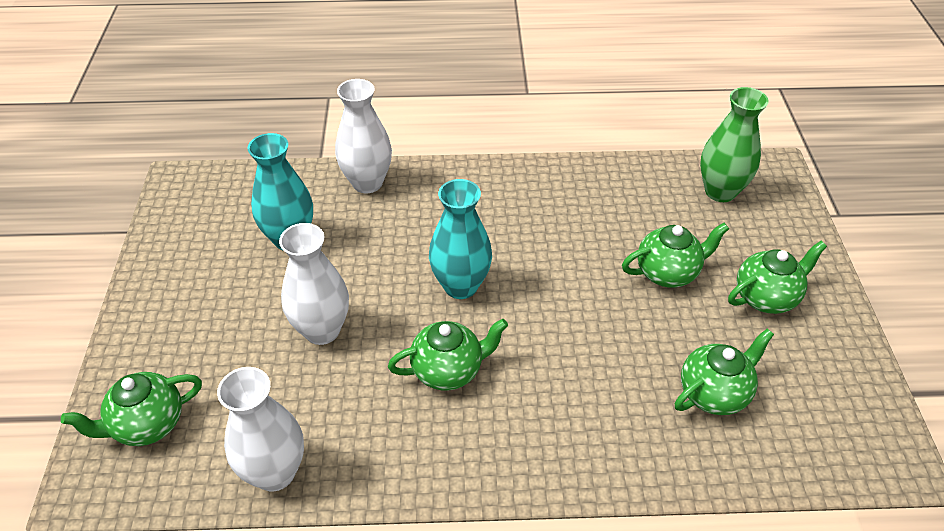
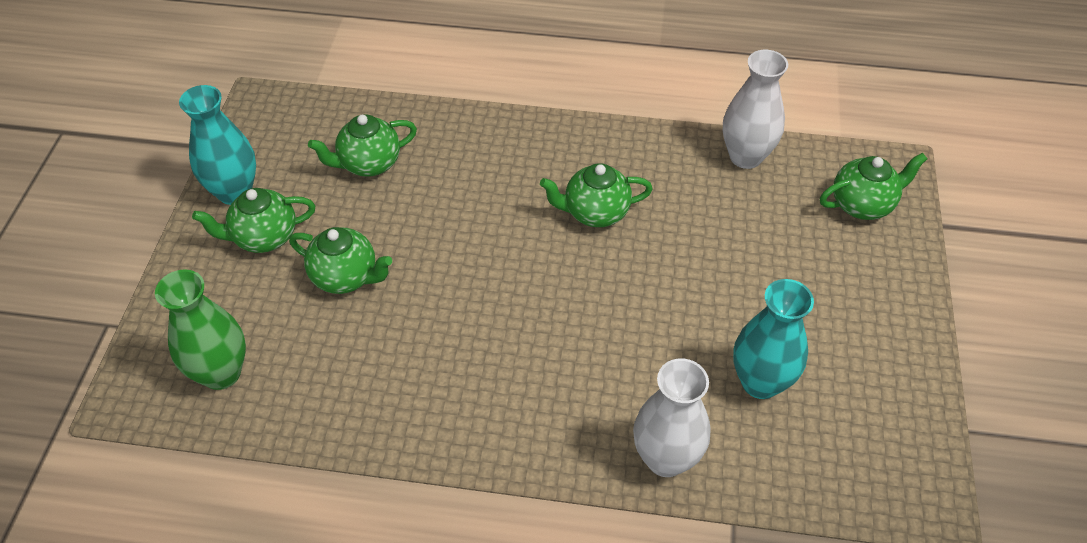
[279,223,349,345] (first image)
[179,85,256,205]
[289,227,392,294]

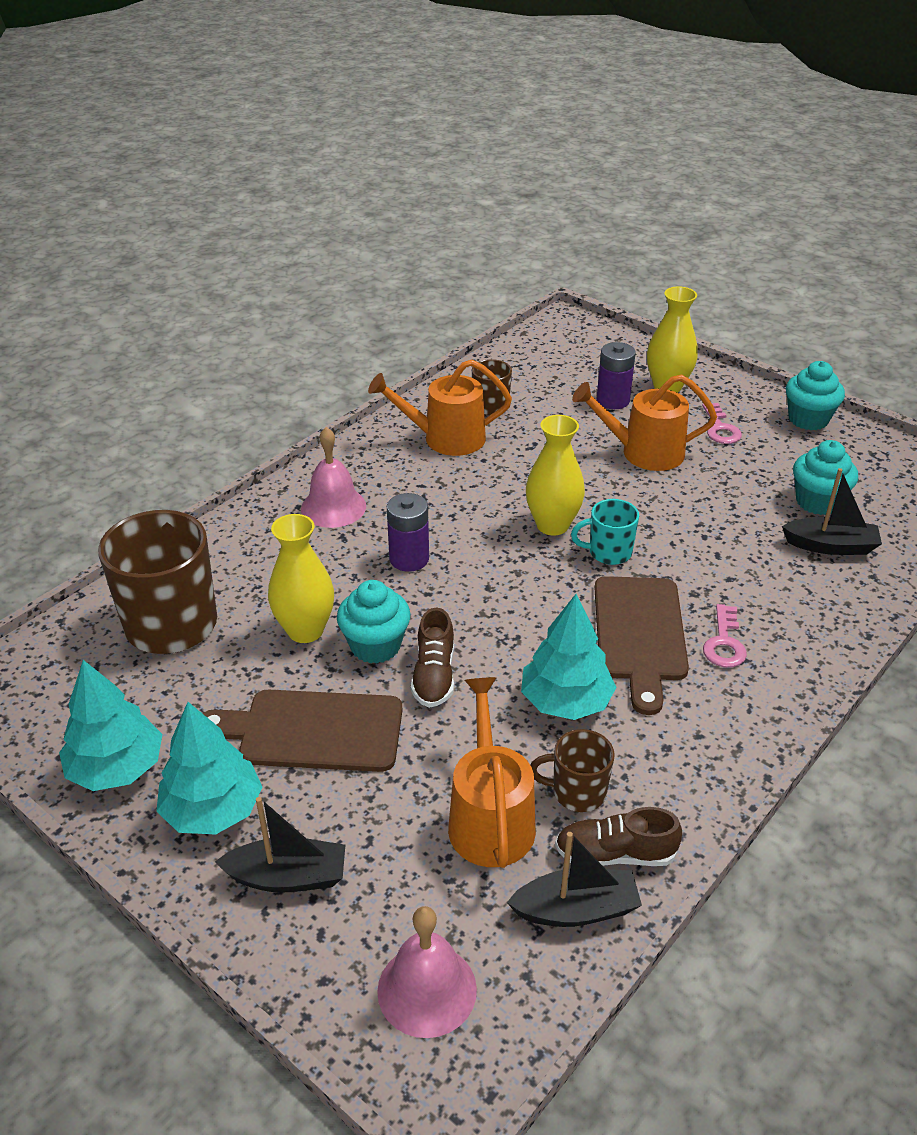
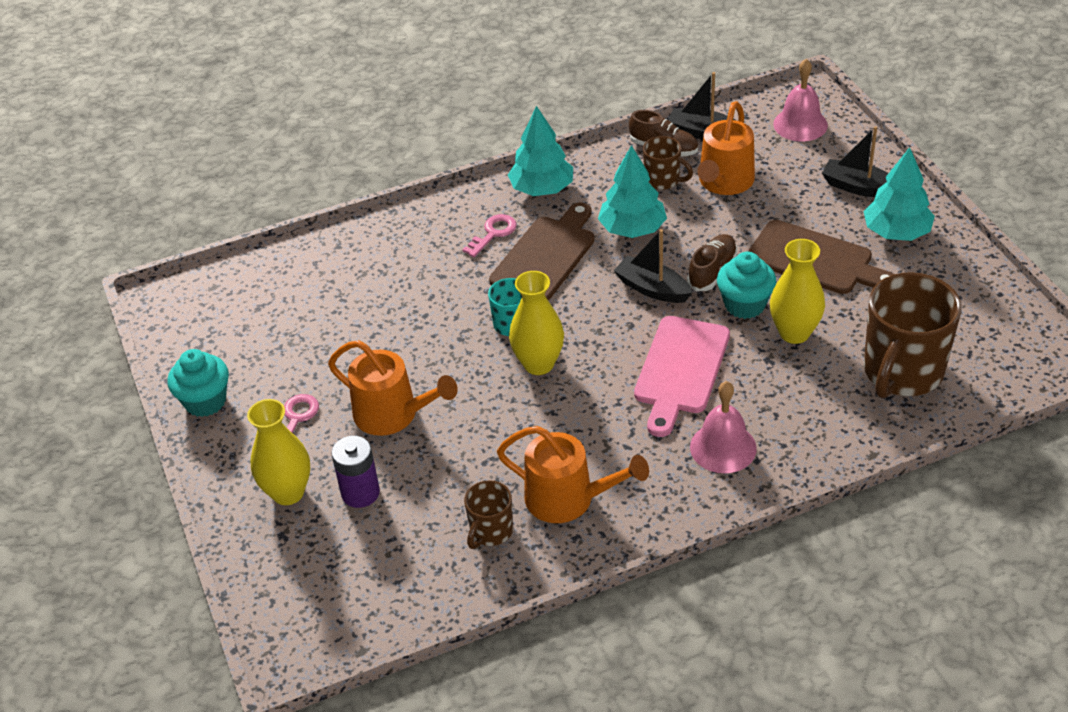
[508,106,573,196]
[634,316,730,437]
[613,229,692,303]
[793,440,858,515] (first image)

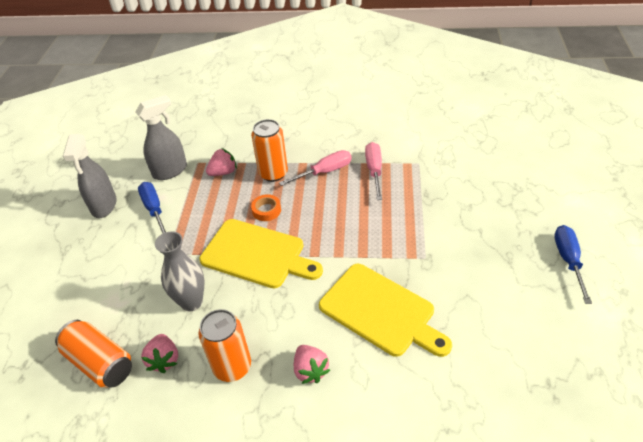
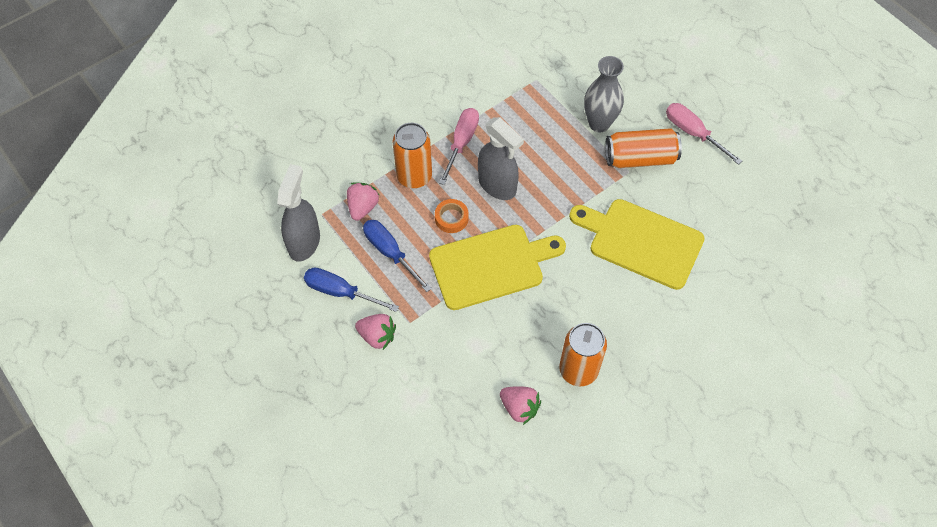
[605,128,682,168]
[478,117,524,200]
[584,56,624,132]
[355,314,396,350]
[569,199,705,290]
[666,103,742,165]
[363,220,432,292]

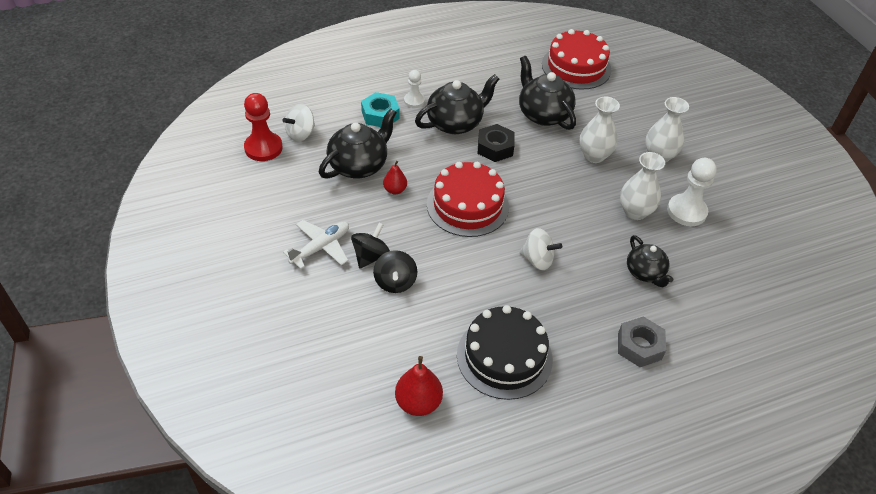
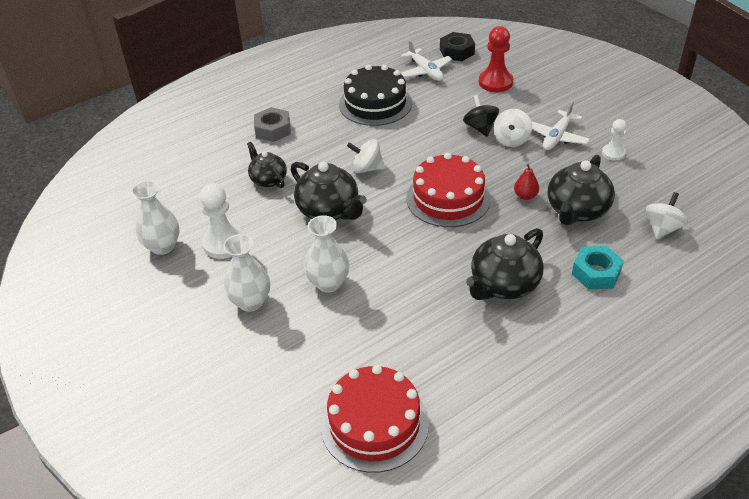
[479,26,513,92]
[494,109,532,147]
[401,40,452,81]
[602,119,627,161]
[440,32,475,61]
[291,162,367,220]
[131,180,180,255]

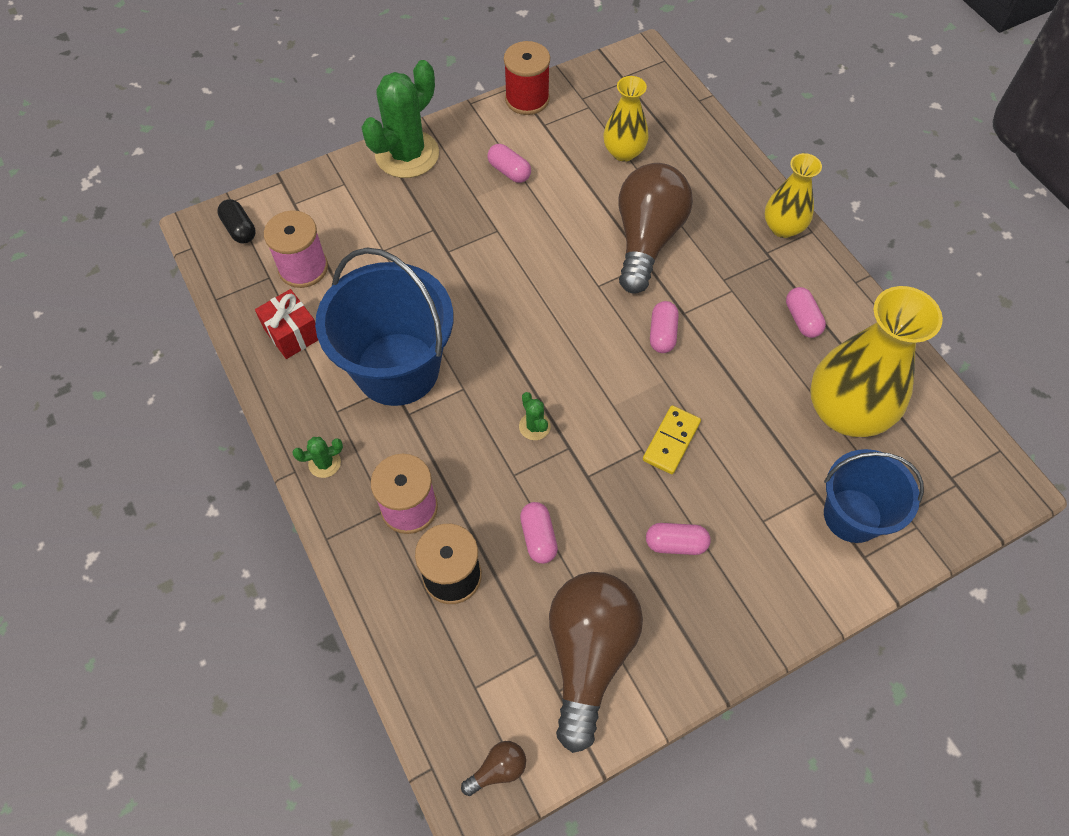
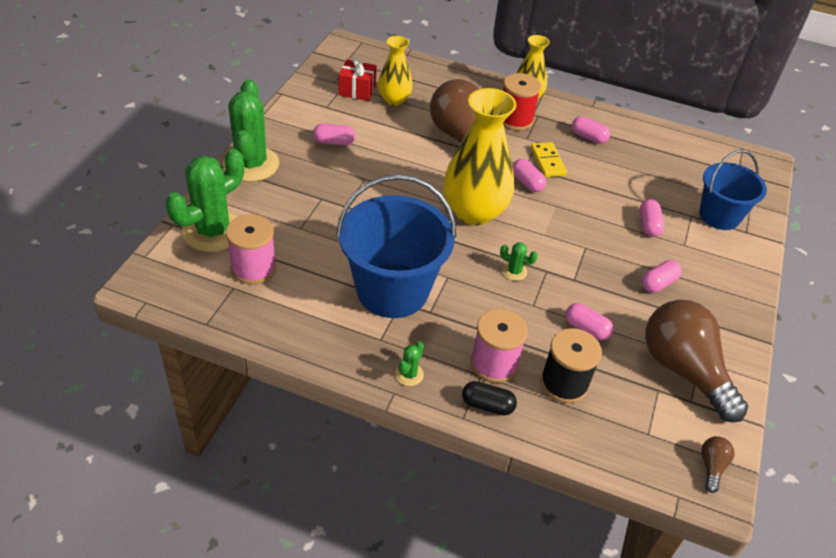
[462,381,517,416]
[339,57,377,101]
[503,73,541,130]
[531,142,567,177]
[443,88,517,226]
[166,149,244,252]
[640,199,664,236]

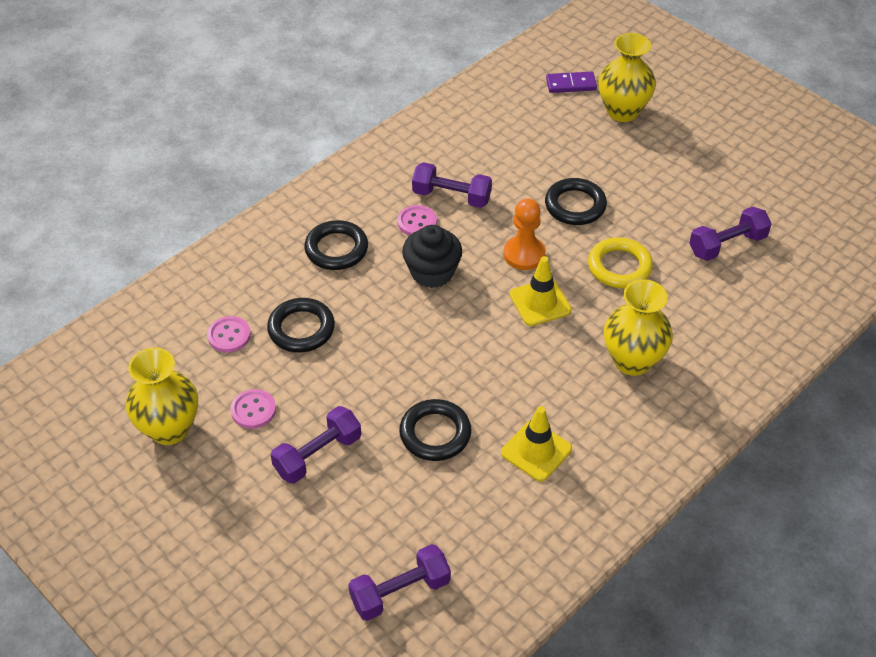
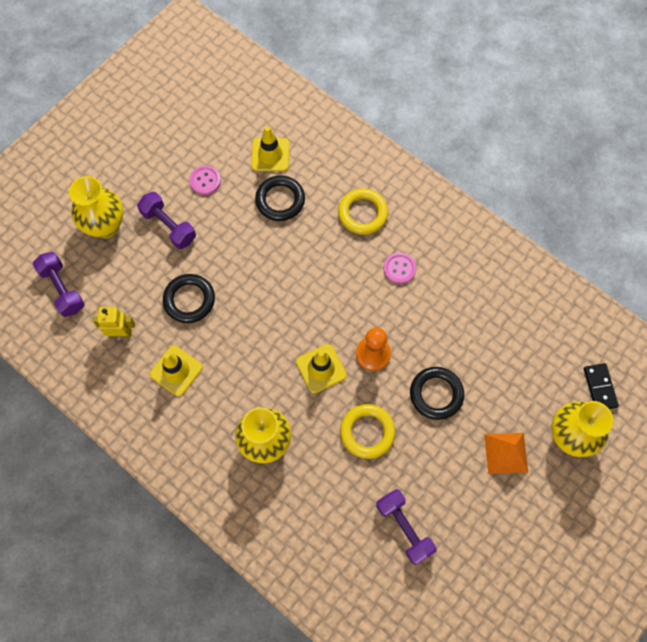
[69,176,123,238]
[251,126,289,172]
[338,188,388,235]
[402,225,462,288] (first image)
[412,162,492,208] (first image)
[584,363,619,409]
[93,307,135,337]
[484,433,528,474]

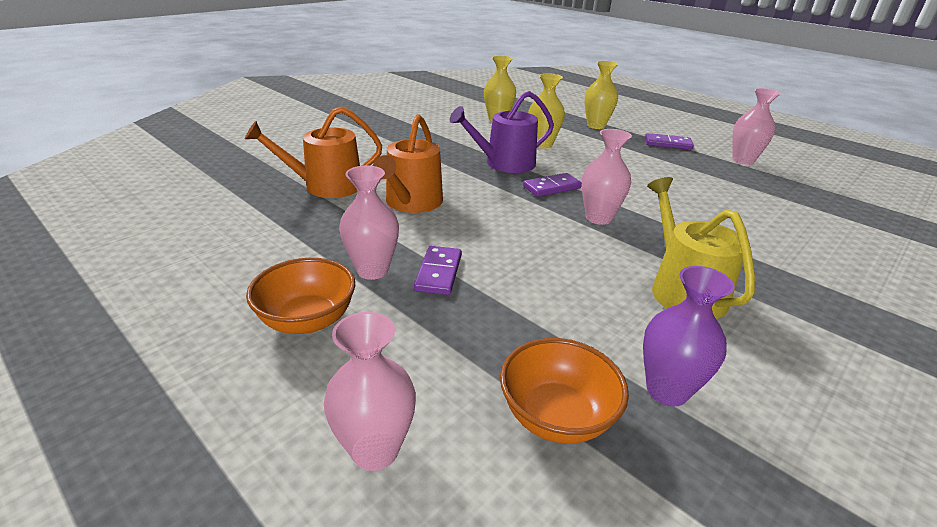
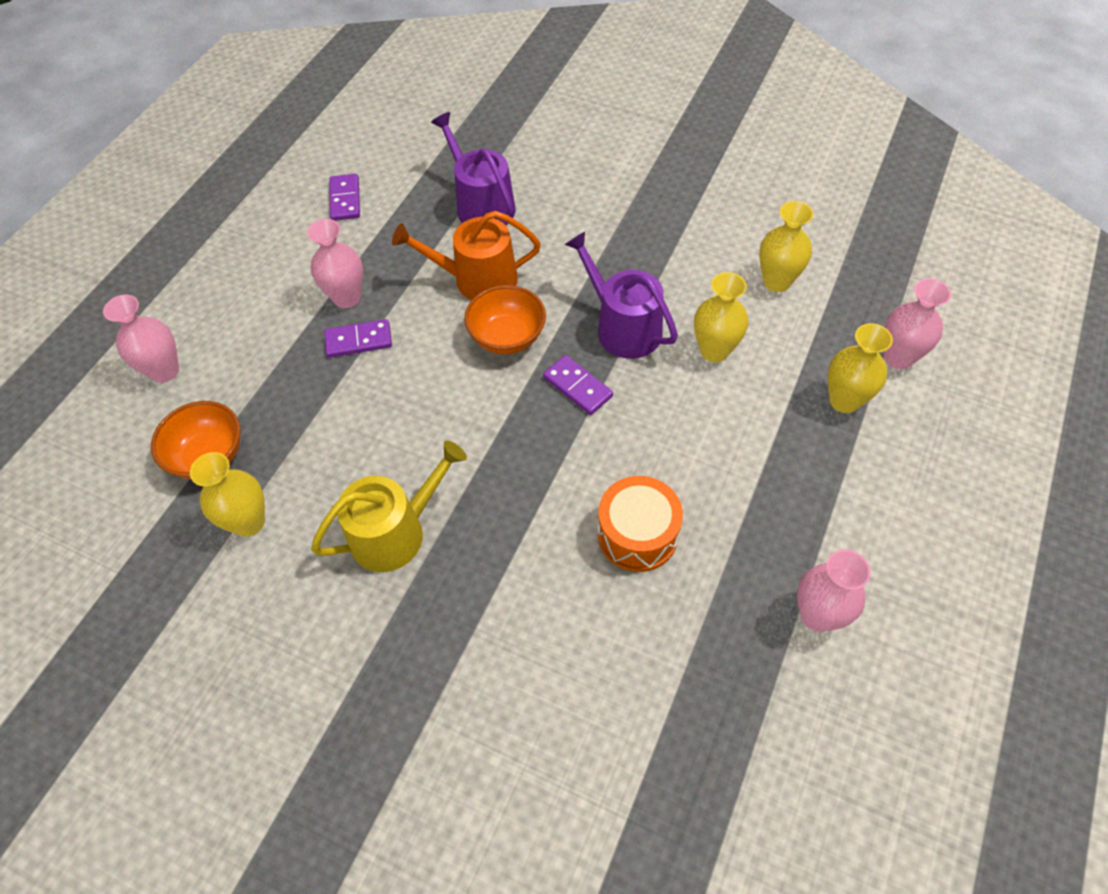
[431,112,516,225]
[464,285,546,354]
[884,278,951,369]
[190,452,265,537]
[329,174,360,221]
[598,476,683,572]

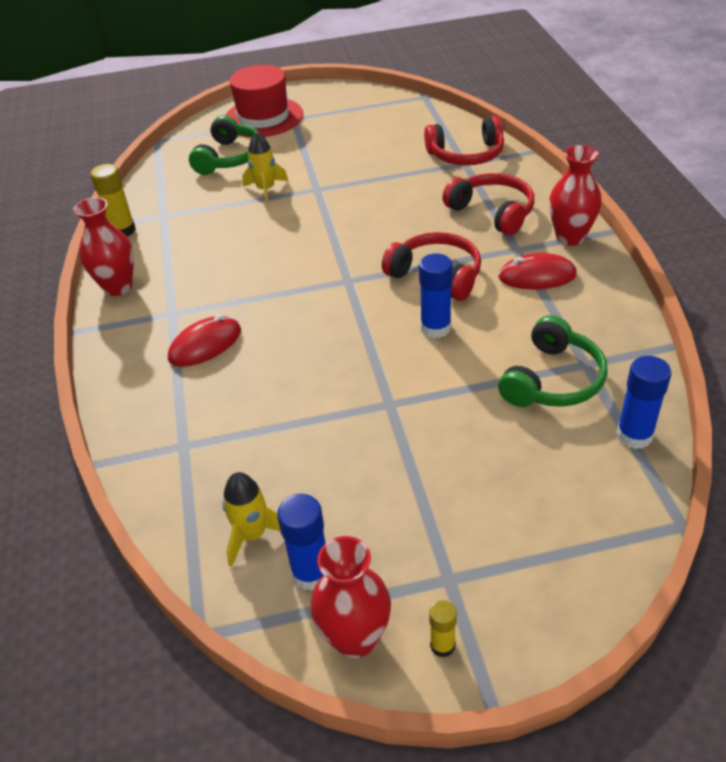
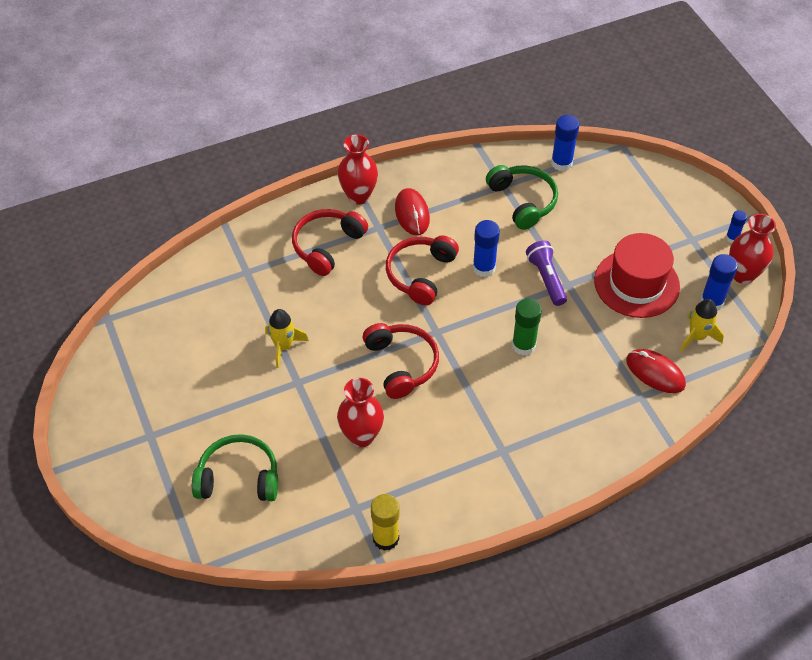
[337,378,384,447]
[626,349,686,393]
[594,233,680,318]
[265,309,309,368]
[363,323,439,399]
[726,210,747,243]
[486,165,558,230]
[512,298,542,355]
[526,241,567,306]

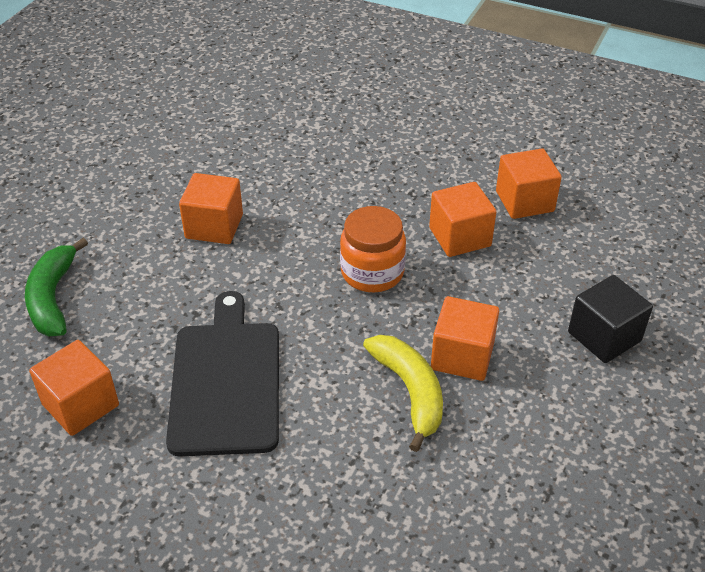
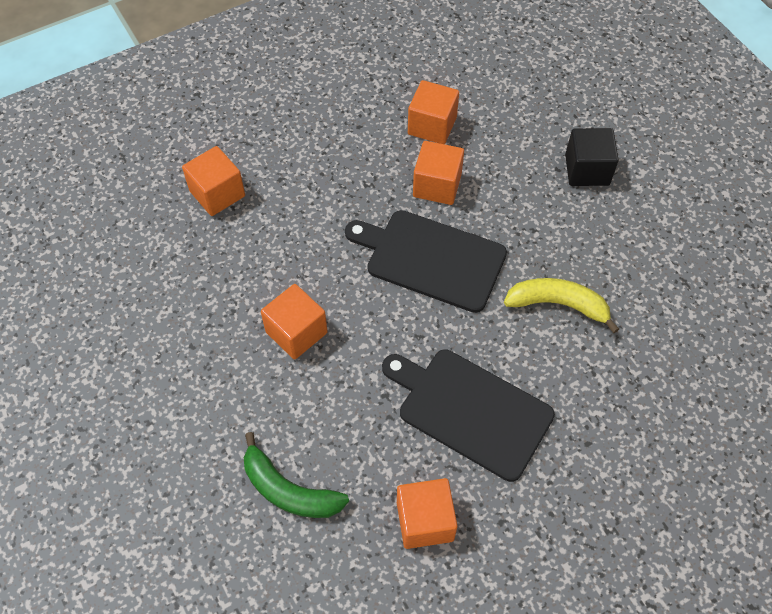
[345,210,507,313]
[182,146,245,216]

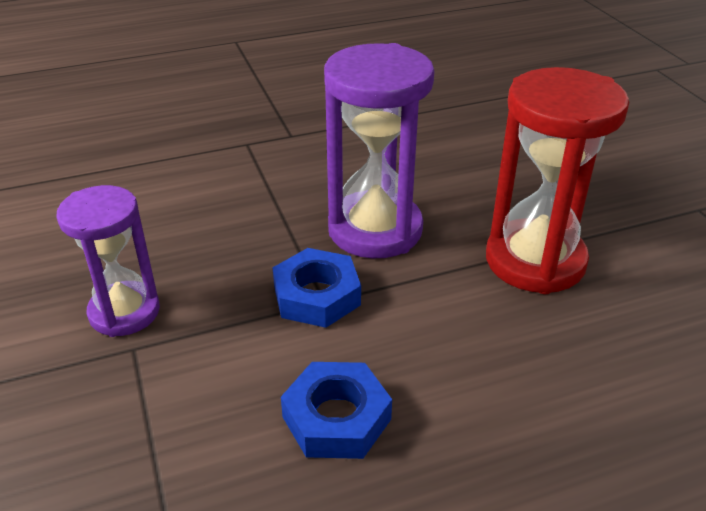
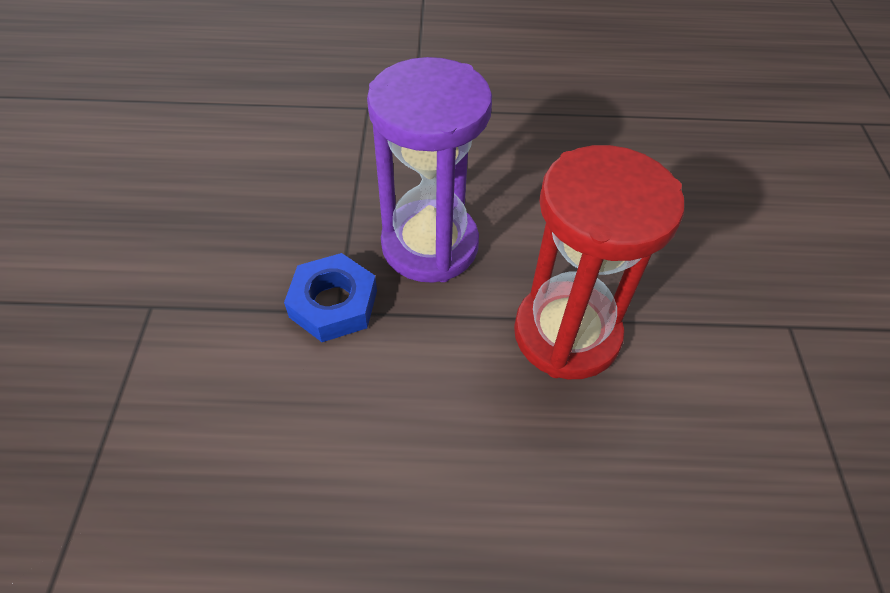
[56,185,160,337] (first image)
[281,362,392,459] (first image)

